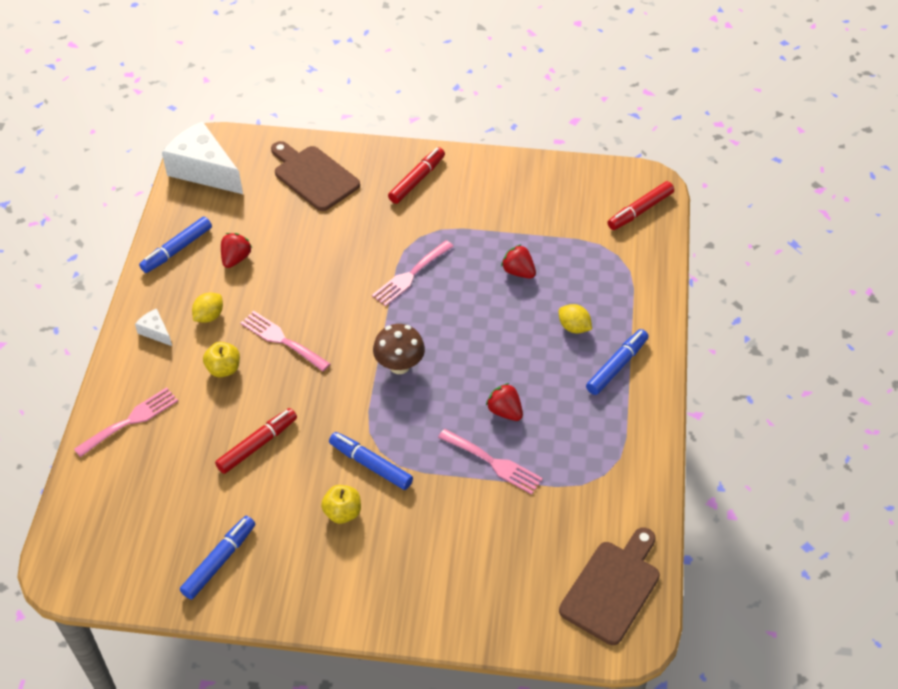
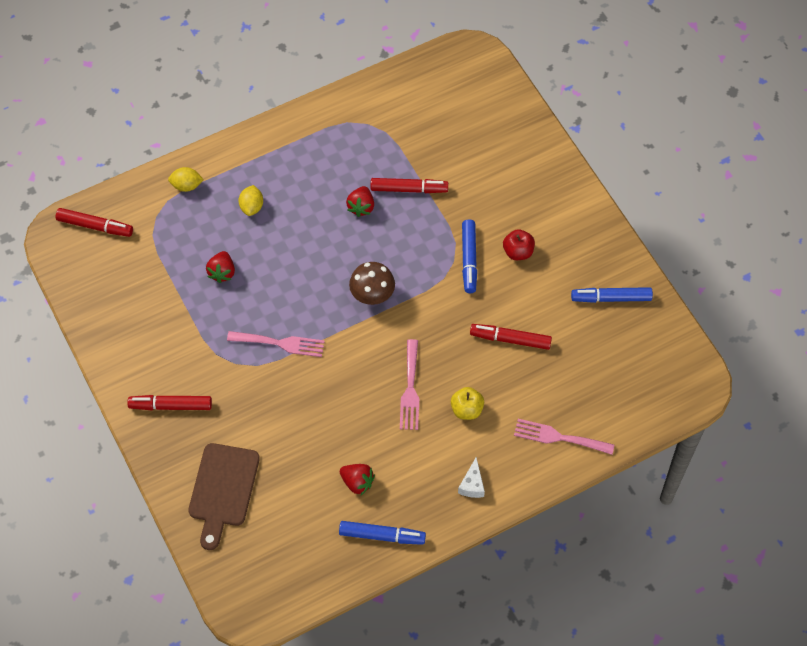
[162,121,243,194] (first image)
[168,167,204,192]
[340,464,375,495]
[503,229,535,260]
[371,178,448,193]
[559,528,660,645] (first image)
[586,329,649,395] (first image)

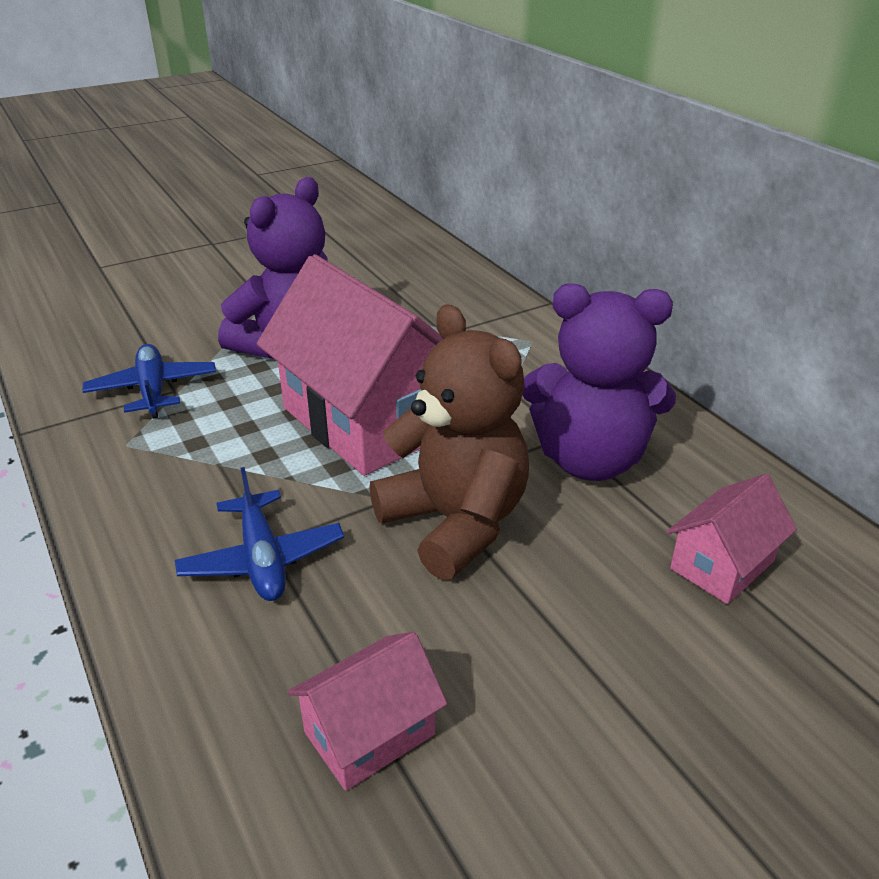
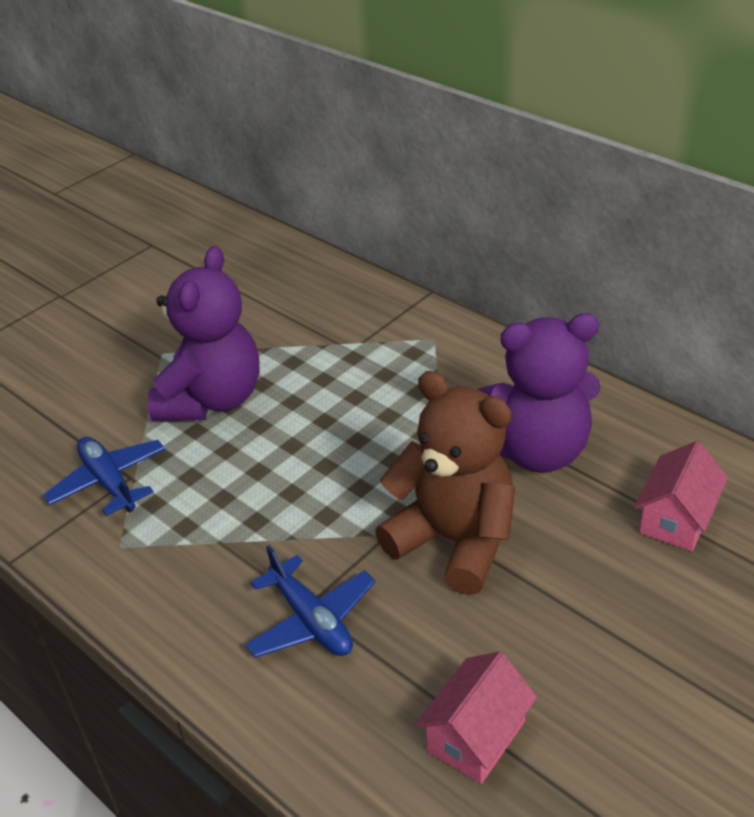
[257,254,443,476] (first image)

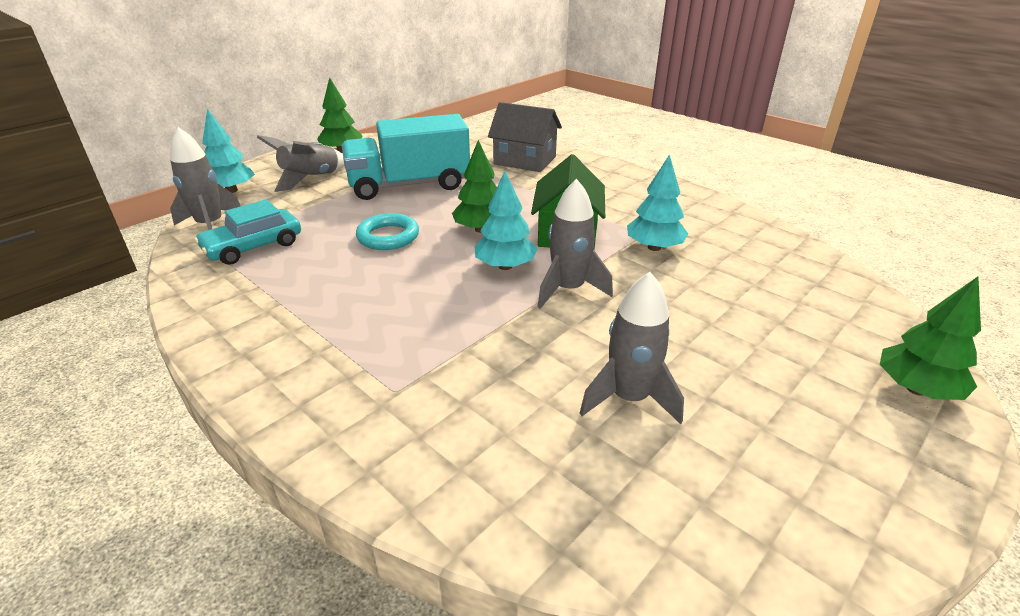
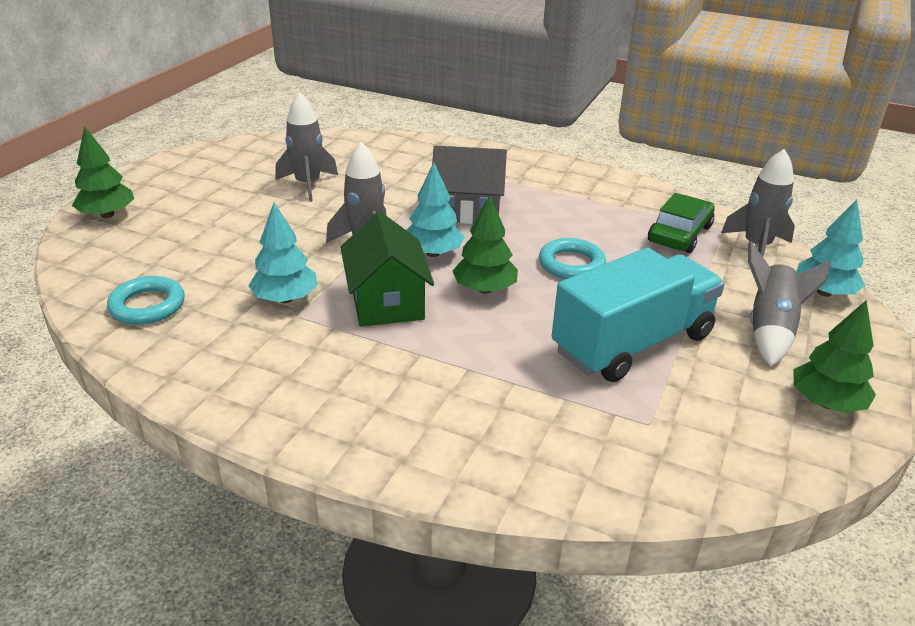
[648,193,715,253]
[432,146,507,224]
[107,276,185,325]

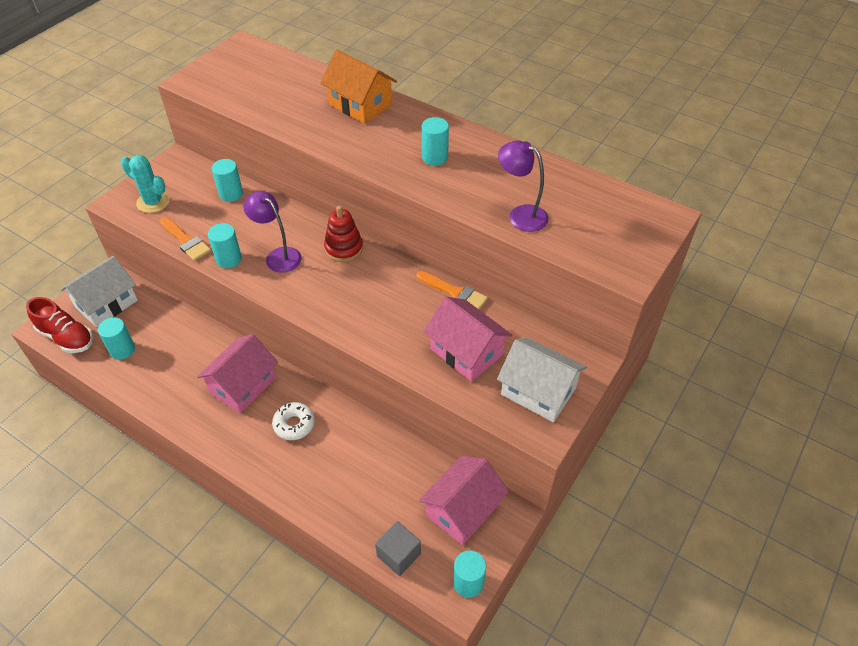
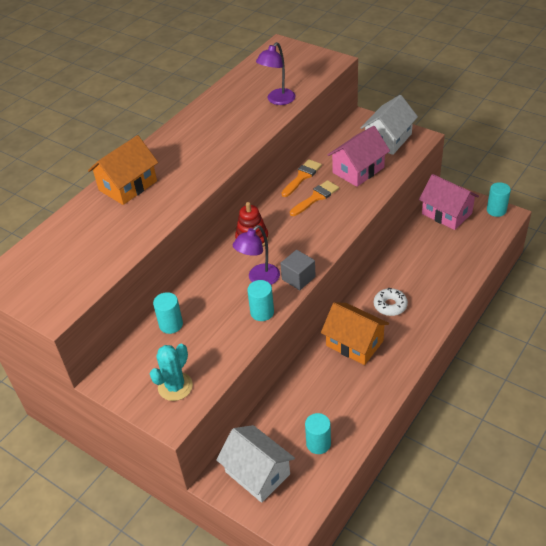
[26,297,93,353] (first image)
[290,180,339,216]
[321,302,389,365]
[280,250,316,290]
[422,117,449,166] (first image)

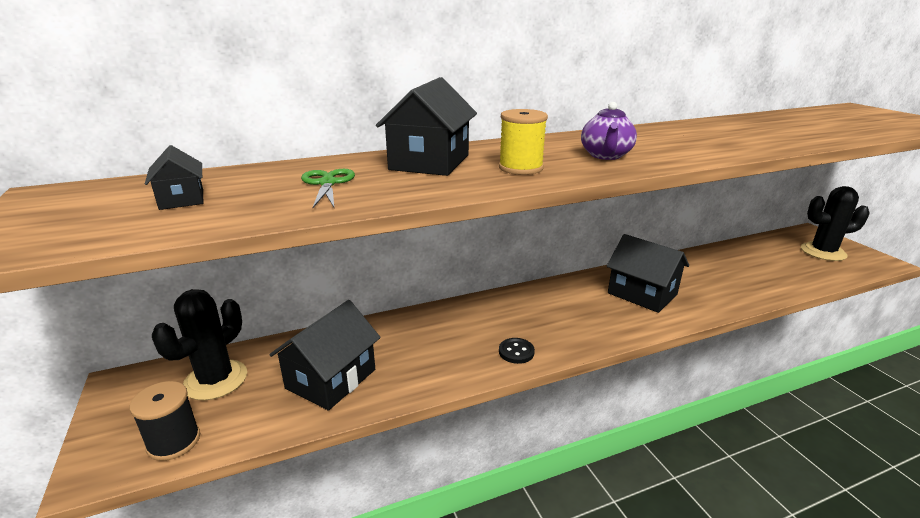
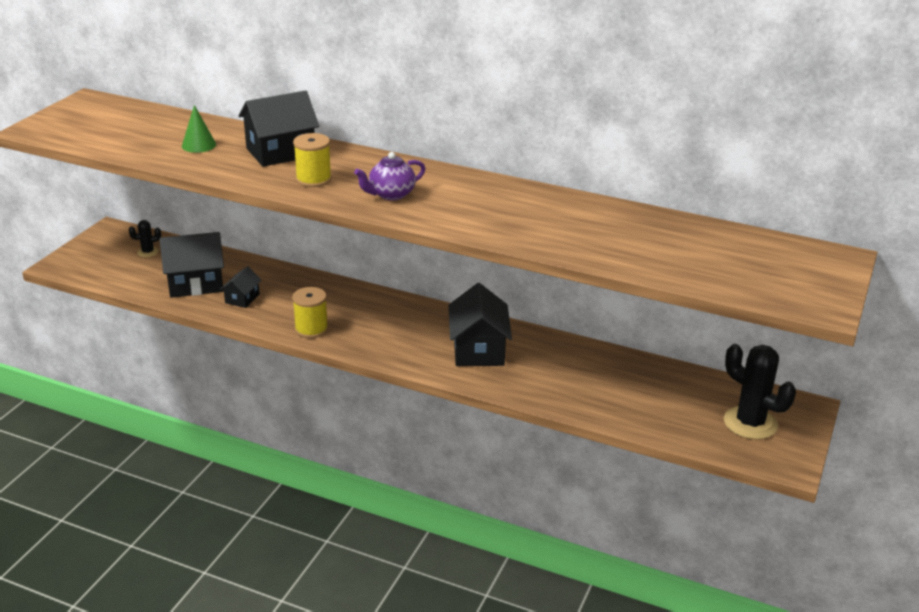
[129,381,200,461] (first image)
[220,266,262,308]
[129,220,161,257]
[182,105,216,153]
[292,287,328,338]

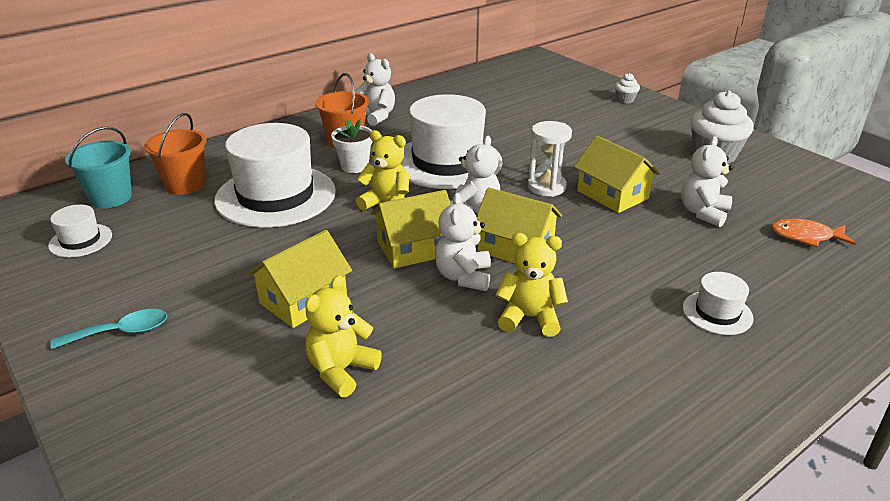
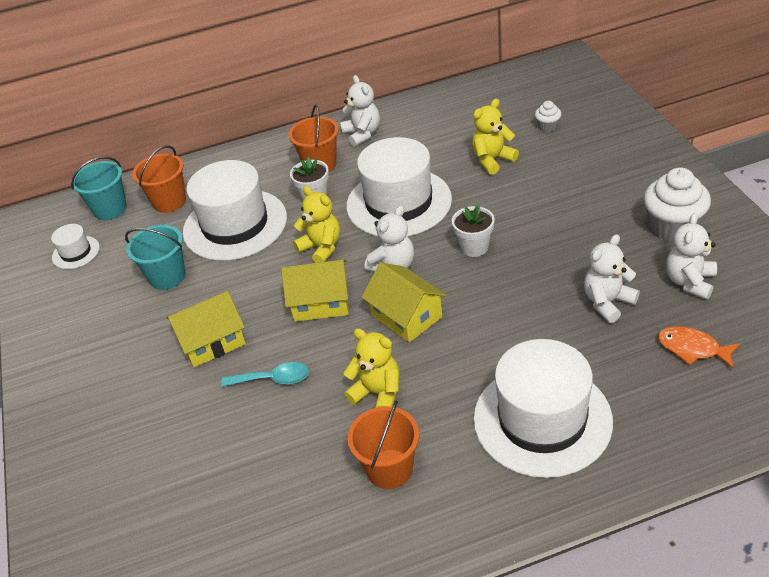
[221,362,309,387]
[472,99,519,175]
[666,213,717,300]
[452,204,495,257]
[574,136,660,213] (first image)
[535,101,561,132]
[474,339,613,478]
[125,225,186,290]
[347,400,419,489]

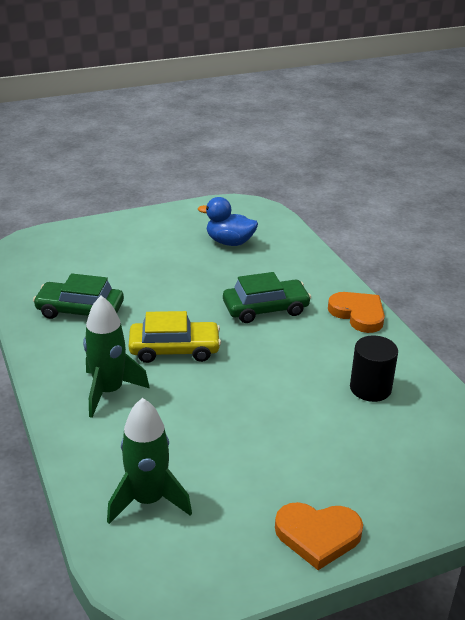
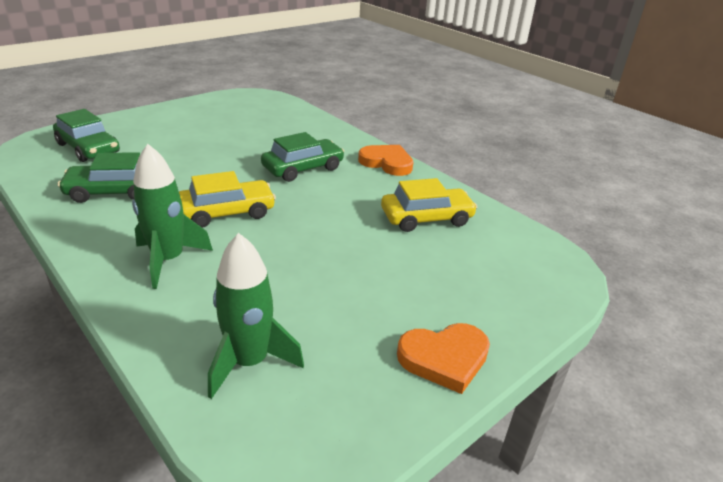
[198,197,258,246] (first image)
[381,178,477,232]
[53,109,120,162]

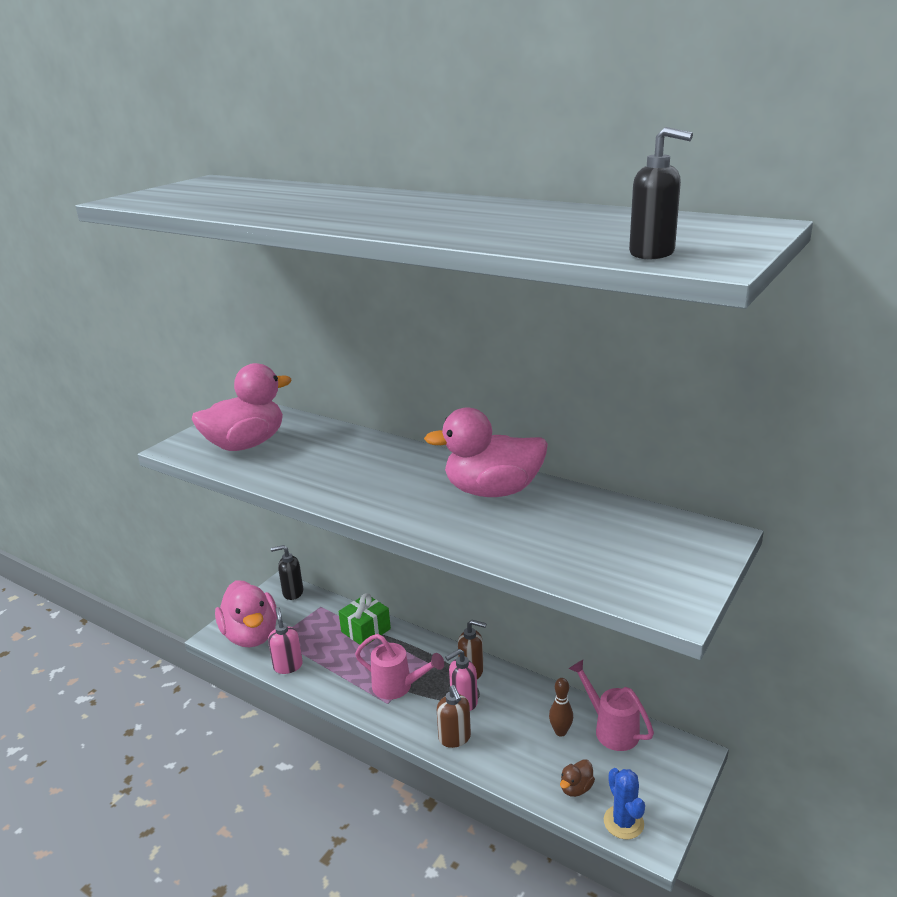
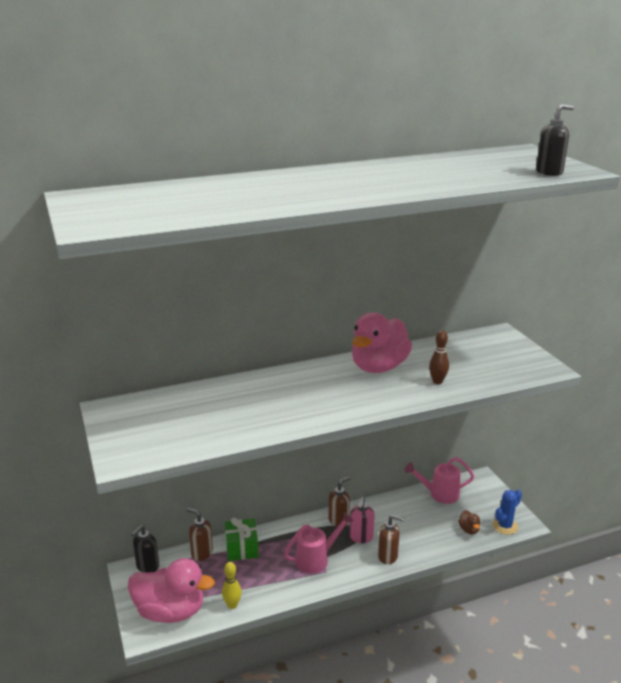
[192,363,292,451] (first image)
[222,562,242,609]
[429,330,449,384]
[493,490,522,535]
[187,508,213,561]

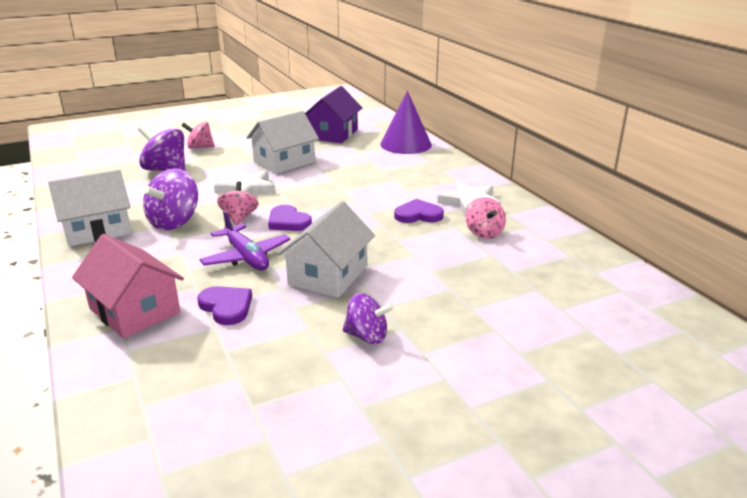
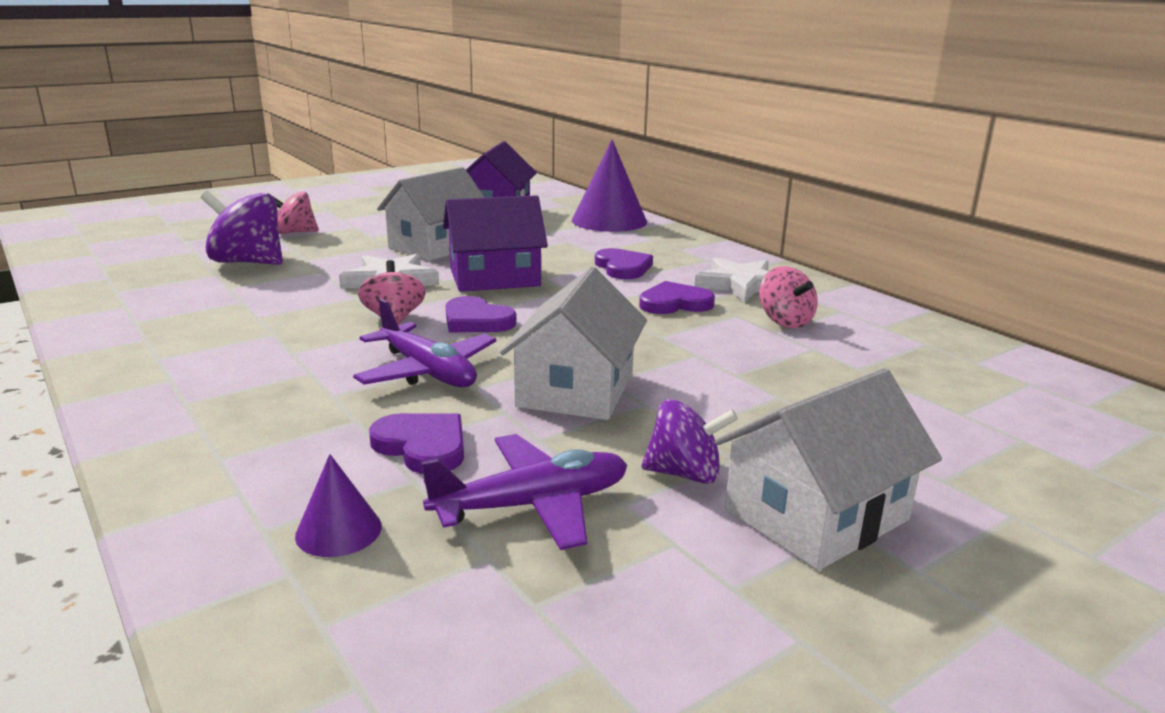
[715,368,942,571]
[72,234,184,338] (first image)
[142,168,198,231] (first image)
[295,454,382,557]
[421,434,627,550]
[443,195,548,292]
[595,248,653,279]

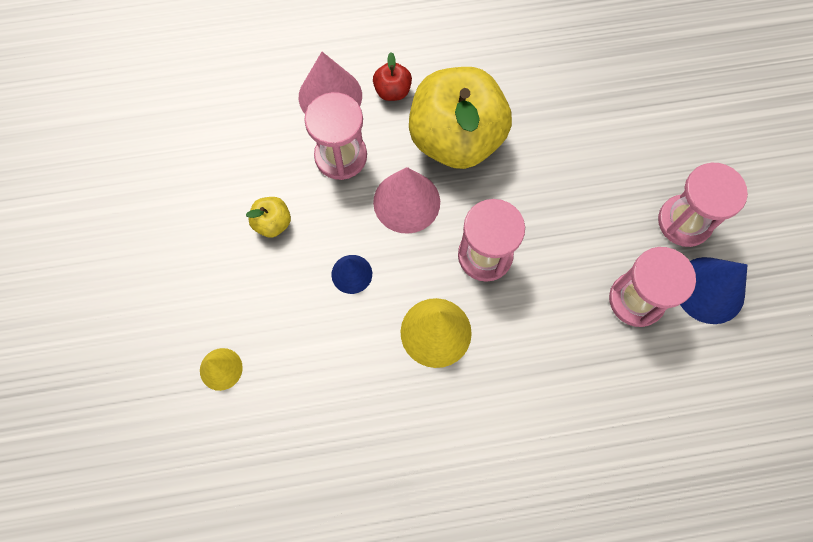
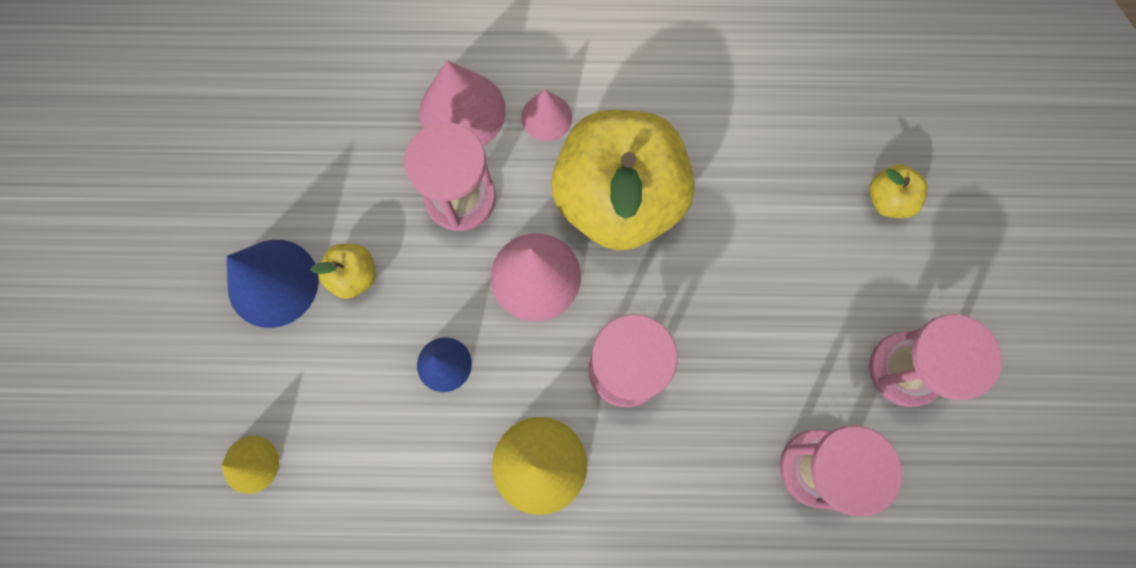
[521,90,572,141]
[227,240,319,328]
[869,164,928,218]

